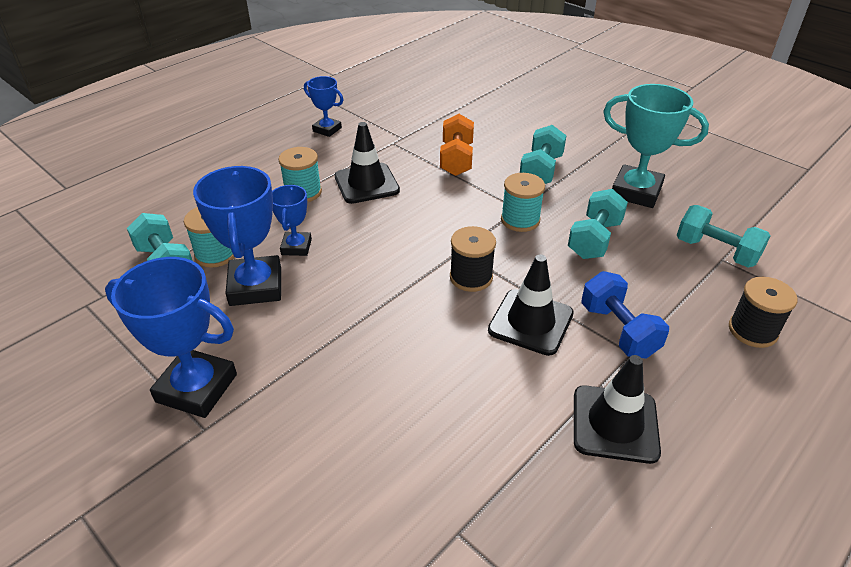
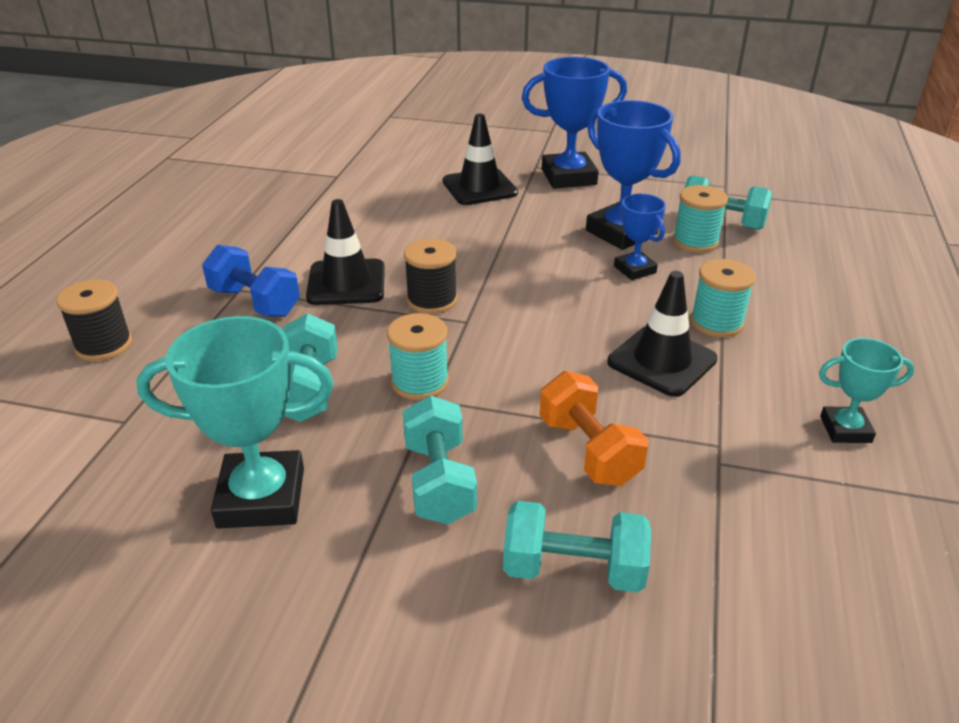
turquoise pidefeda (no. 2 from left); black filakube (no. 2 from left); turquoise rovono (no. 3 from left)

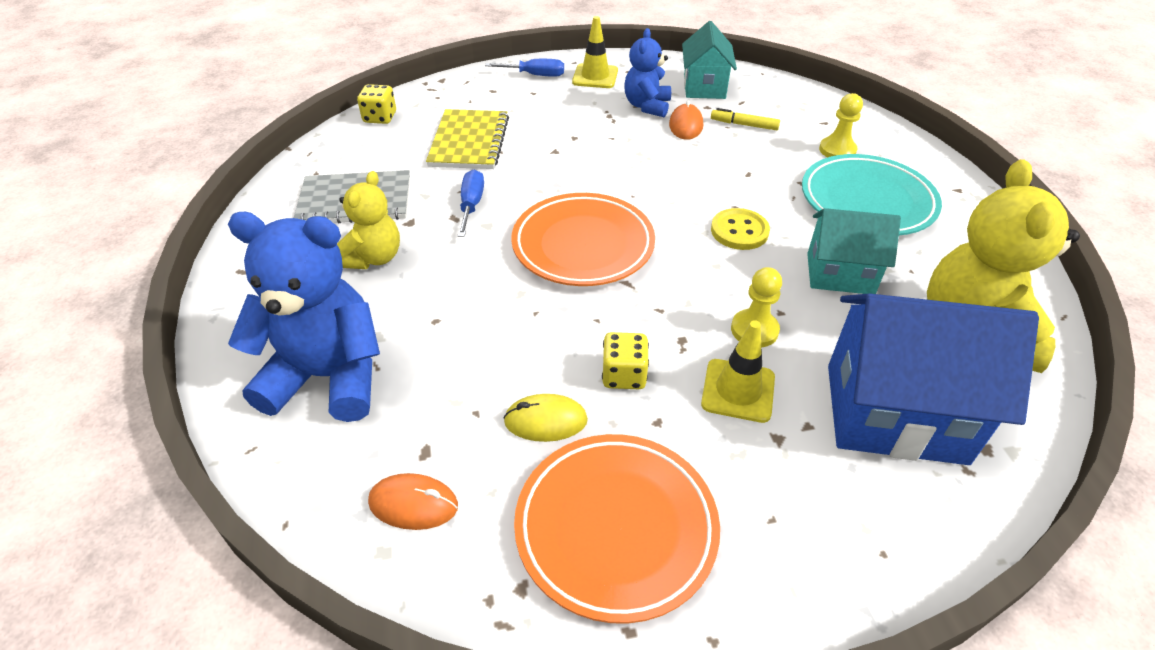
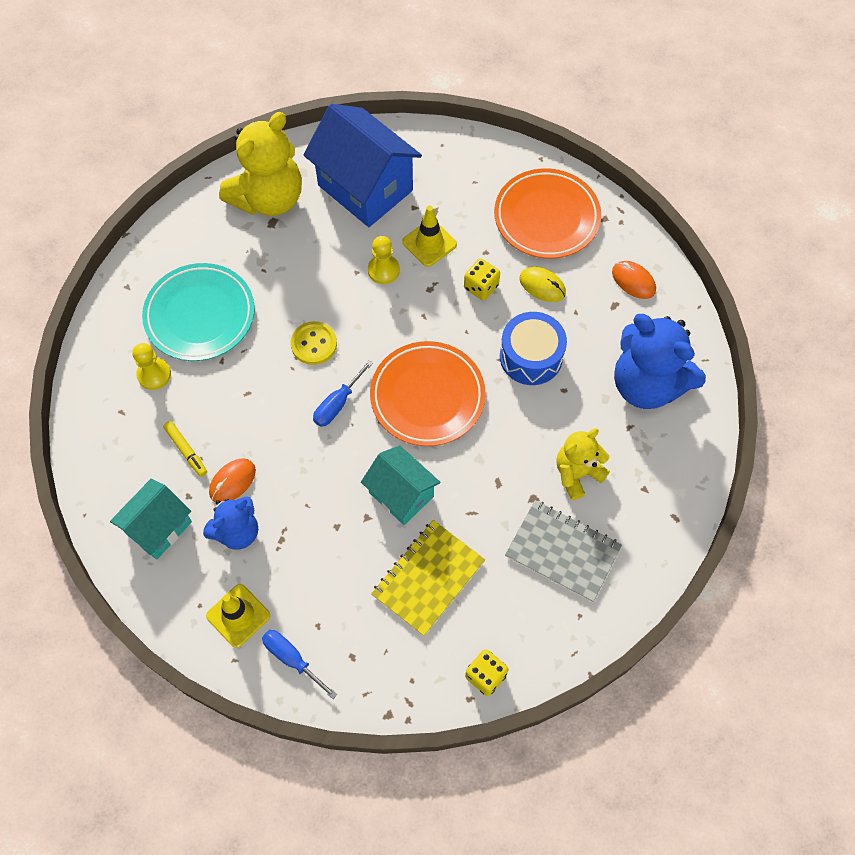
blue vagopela (no. 2 from left); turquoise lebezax (no. 2 from left); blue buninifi

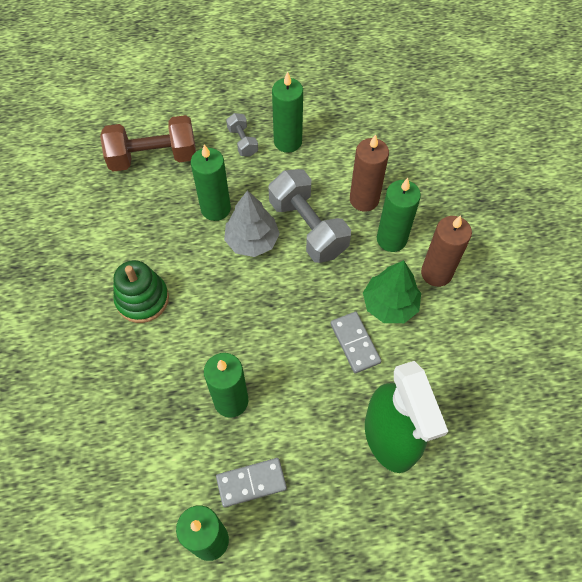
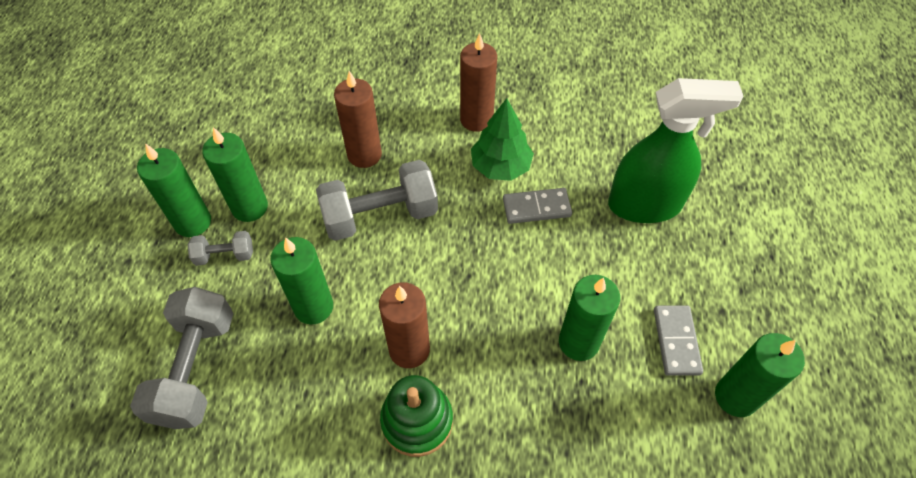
grey rovono (no. 1 from left); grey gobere; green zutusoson (no. 1 from left); brown zutusoson (no. 2 from left)

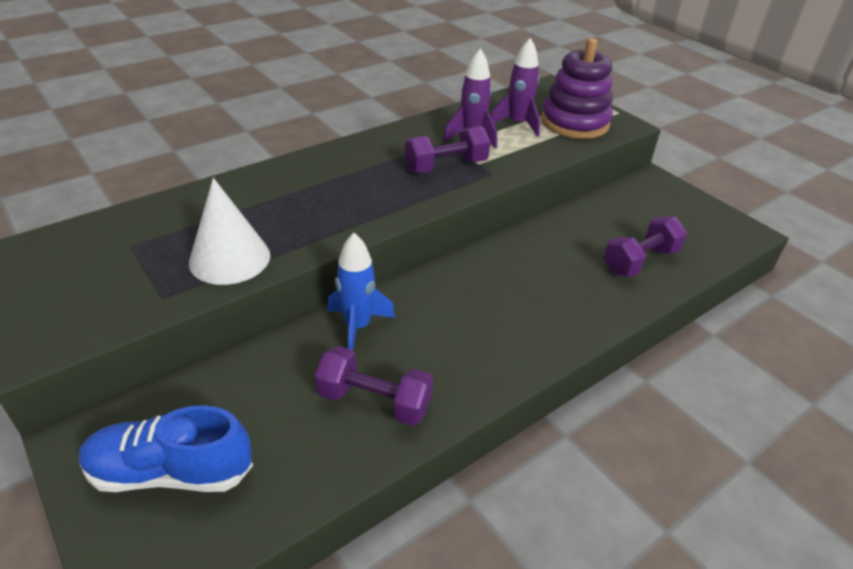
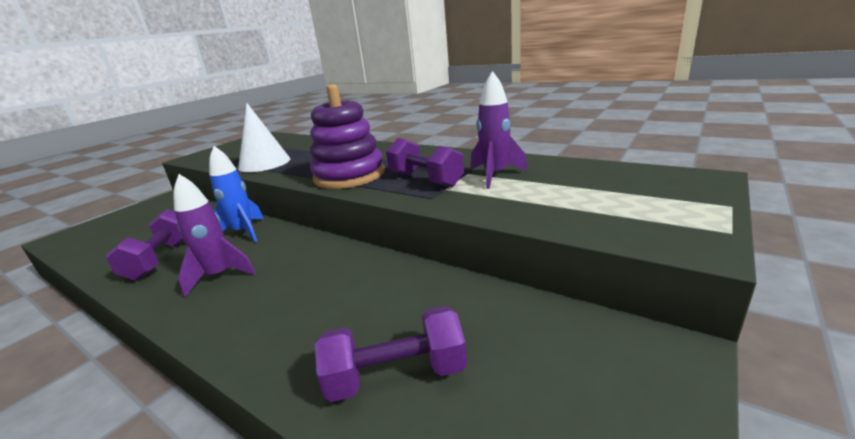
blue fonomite; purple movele (no. 1 from left); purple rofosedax; purple rovono (no. 2 from left)

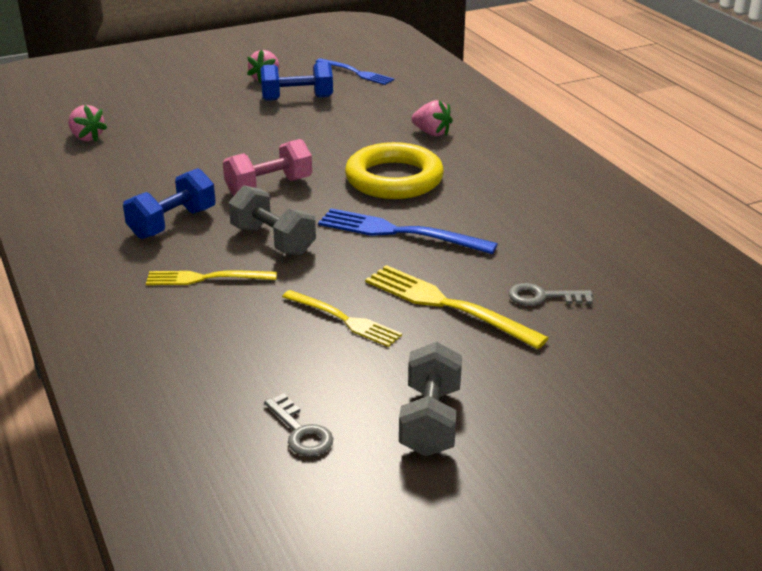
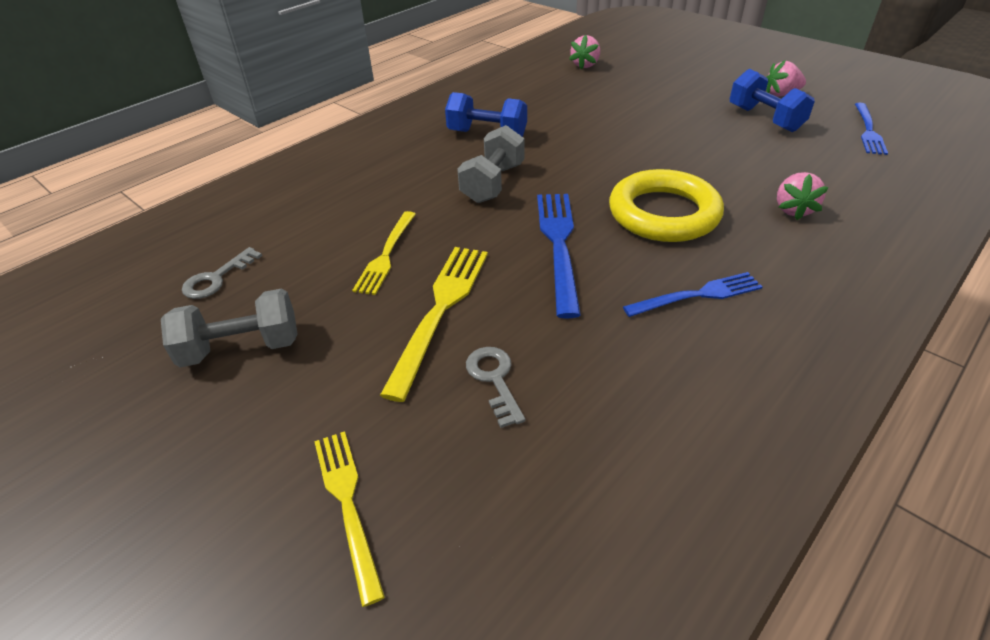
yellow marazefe (no. 1 from left); pink rovono; blue marazefe (no. 2 from left)

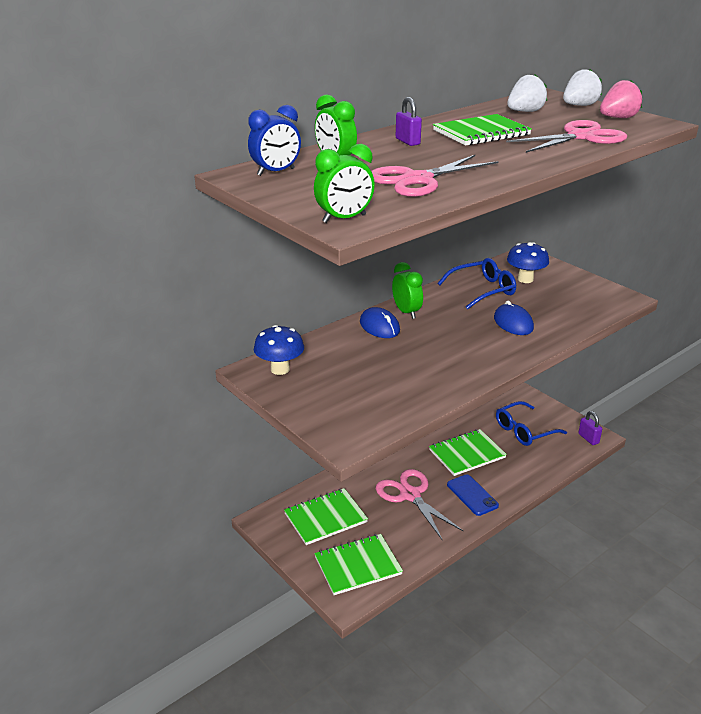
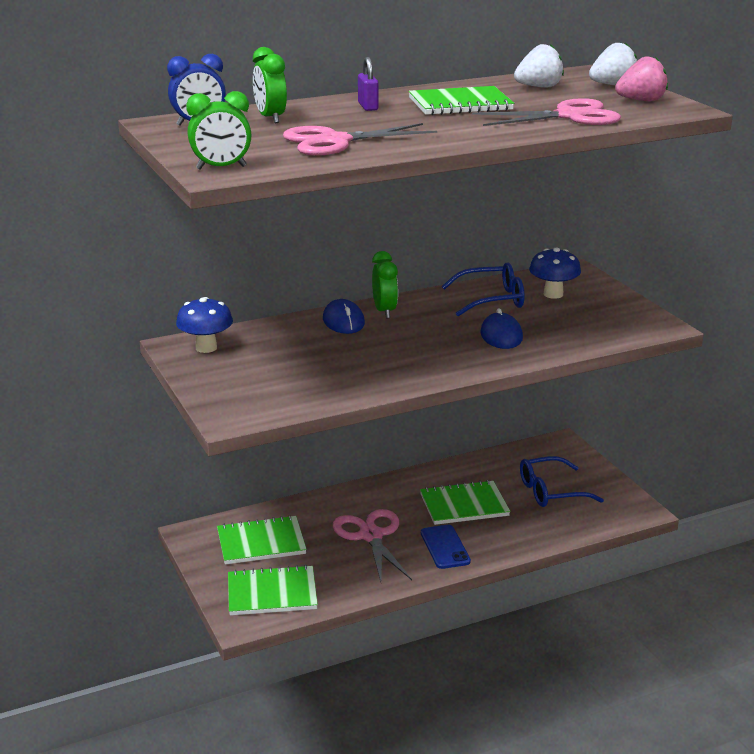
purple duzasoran (no. 2 from left in the first image)

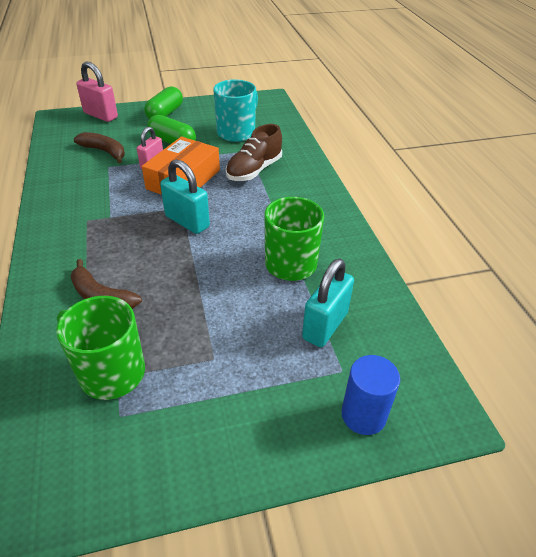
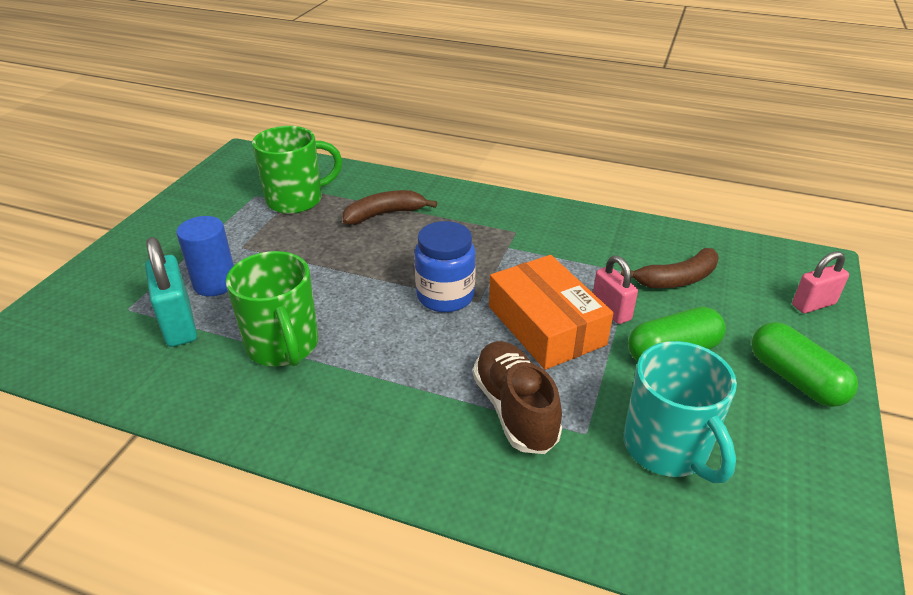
pink duzasoran (no. 2 from left); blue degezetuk; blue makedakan

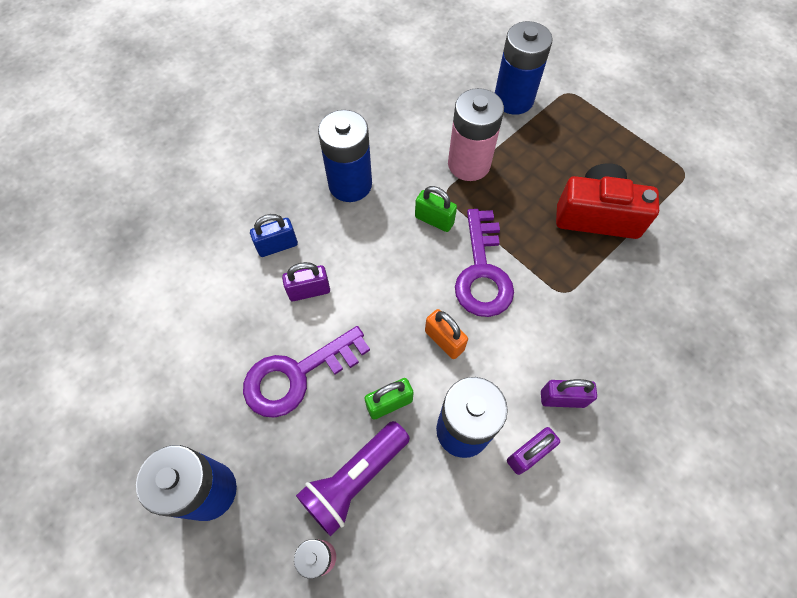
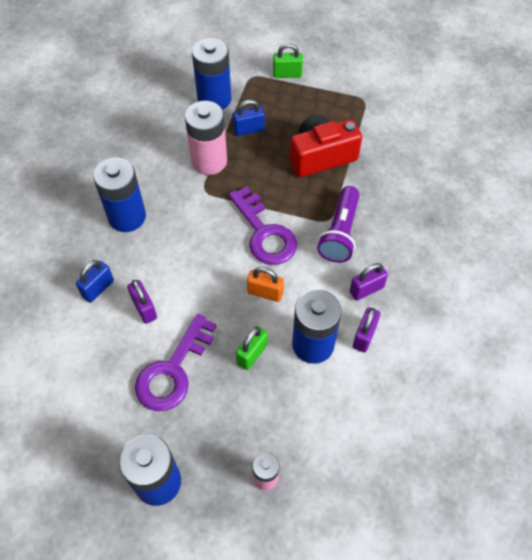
purple duzasoran (no. 1 from left); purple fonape; green duzasoran (no. 2 from left); blue duzasoran (no. 2 from left)

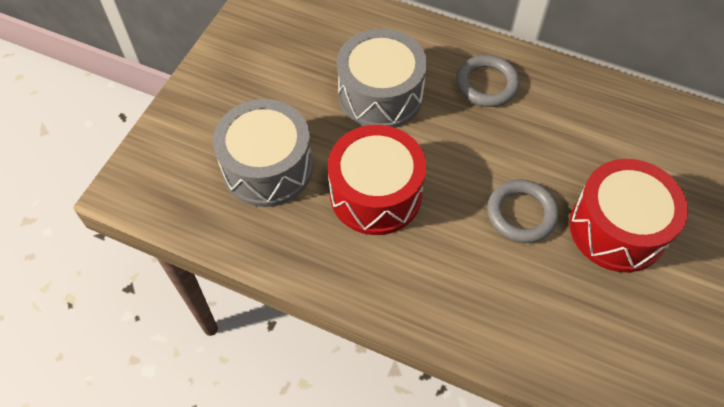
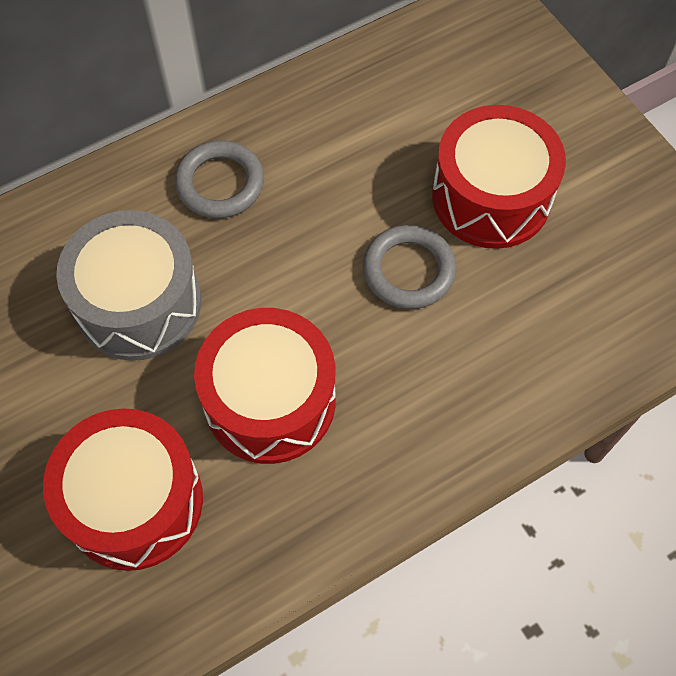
red buninifi (no. 1 from left)

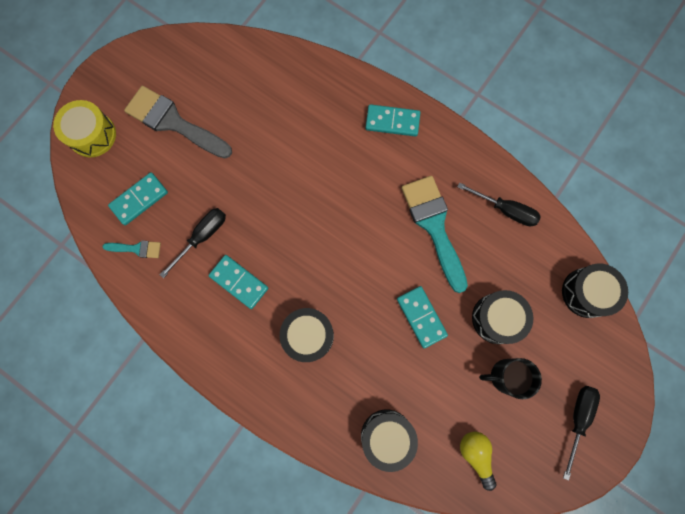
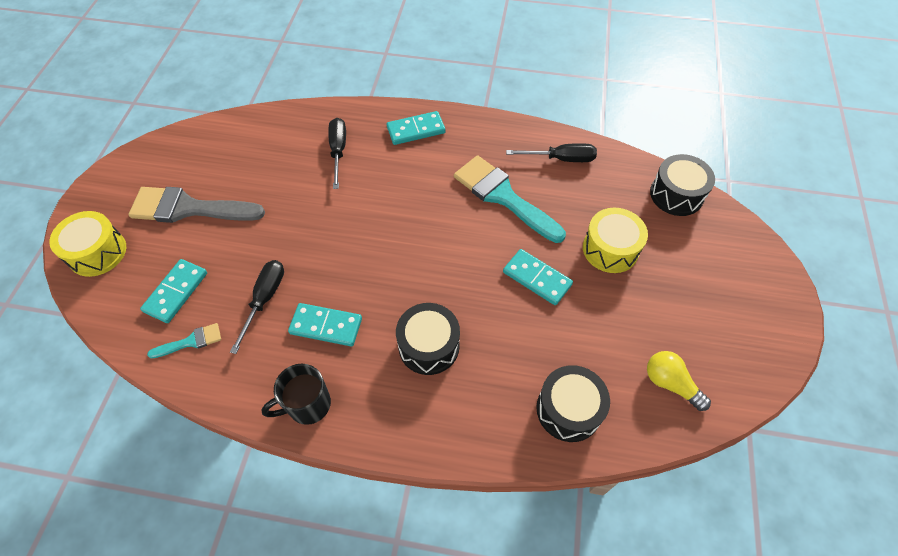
yellow buninifi (no. 2 from left); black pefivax; black vagopela (no. 2 from left)

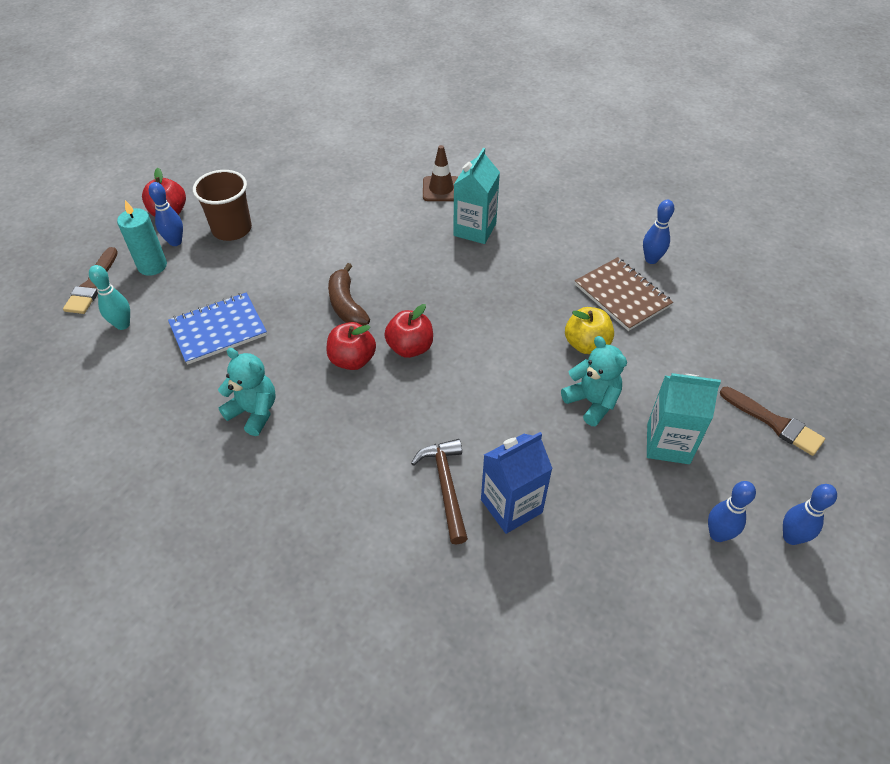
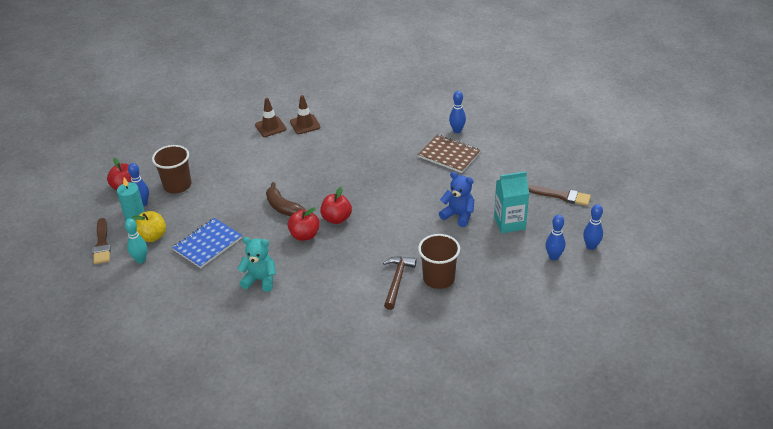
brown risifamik; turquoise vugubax (no. 1 from left in the first image); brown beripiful (no. 2 from left); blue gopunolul; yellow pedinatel; brown filakube (no. 1 from left)

